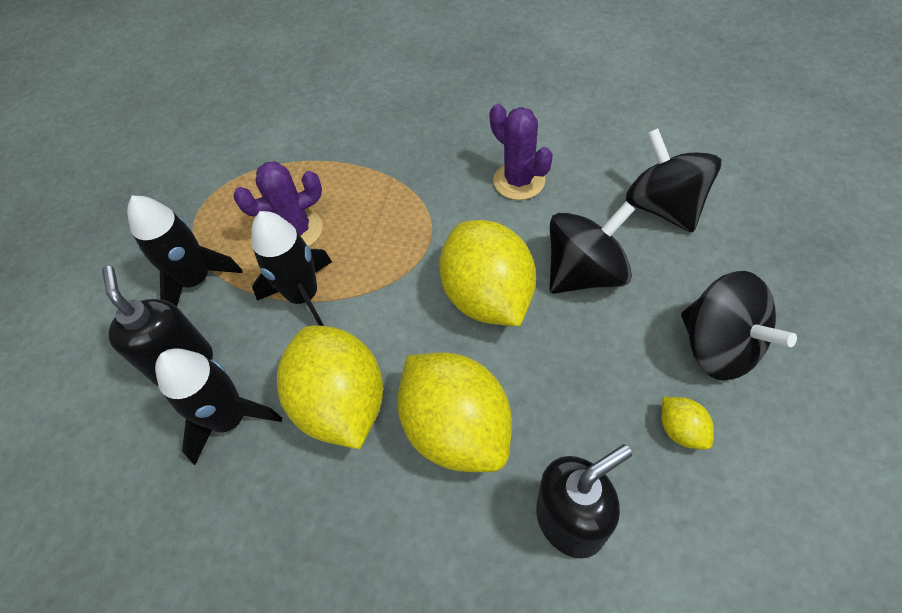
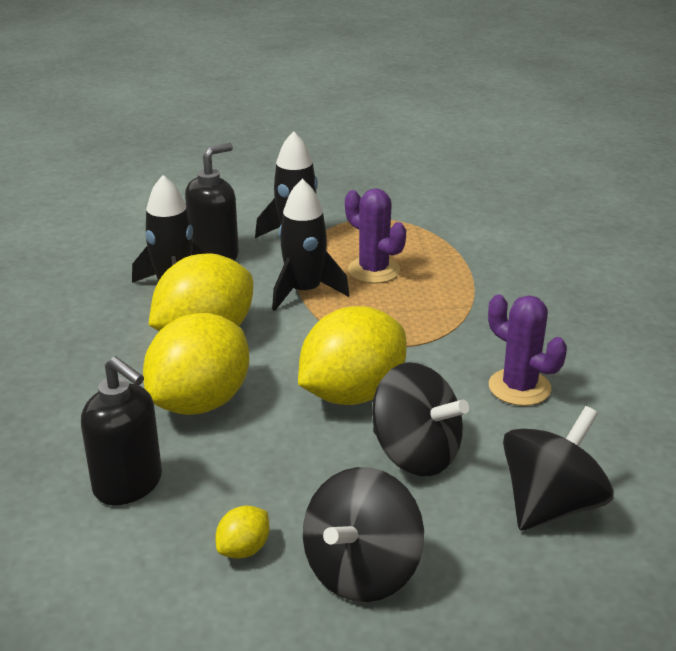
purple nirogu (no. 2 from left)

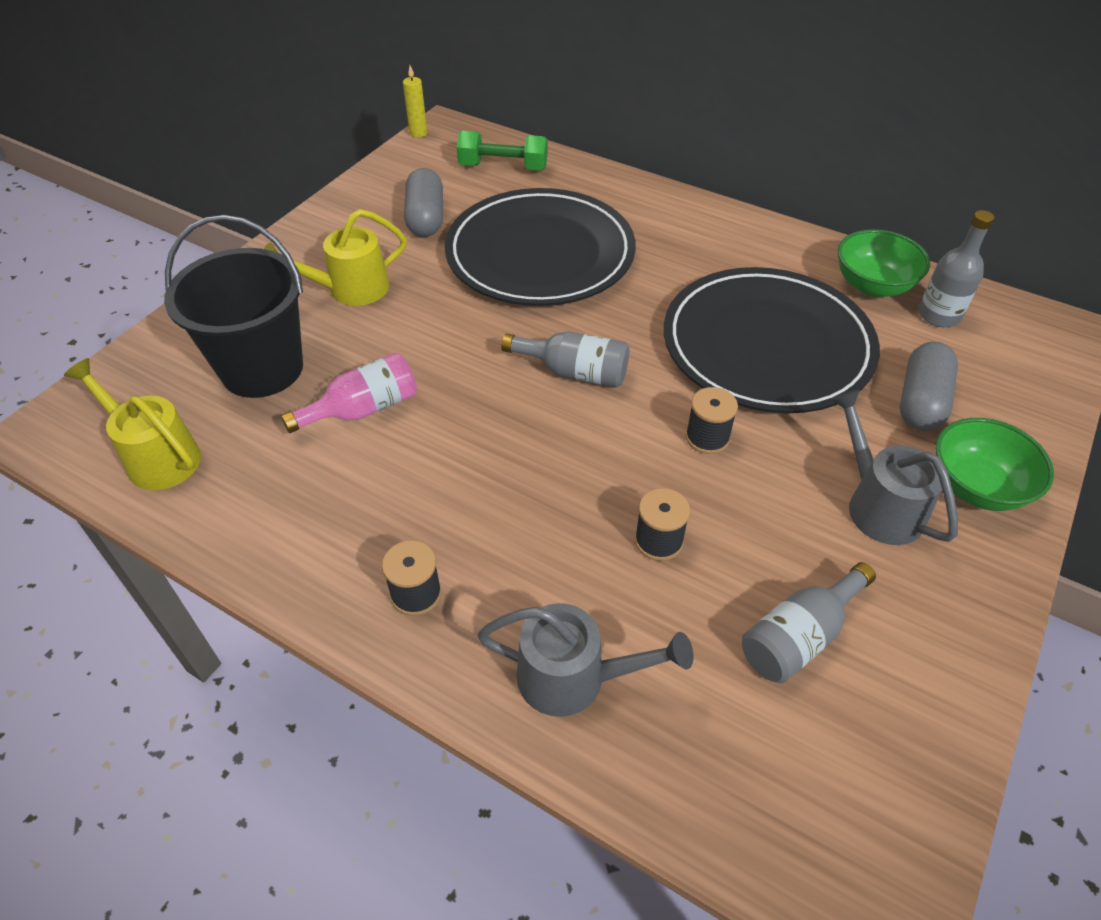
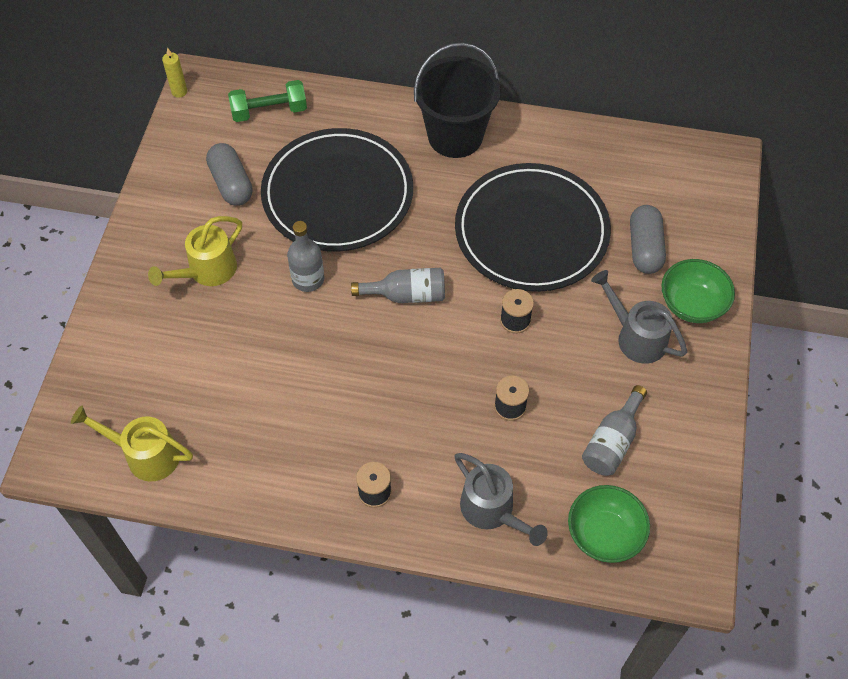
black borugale; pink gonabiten; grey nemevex (no. 1 from left); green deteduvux (no. 1 from left); grey gonabiten (no. 1 from left)

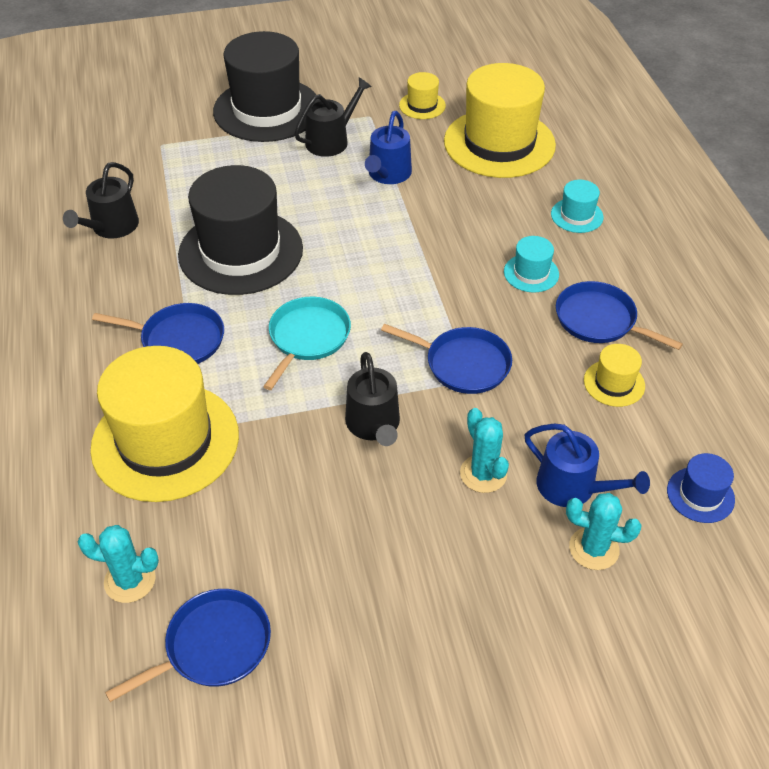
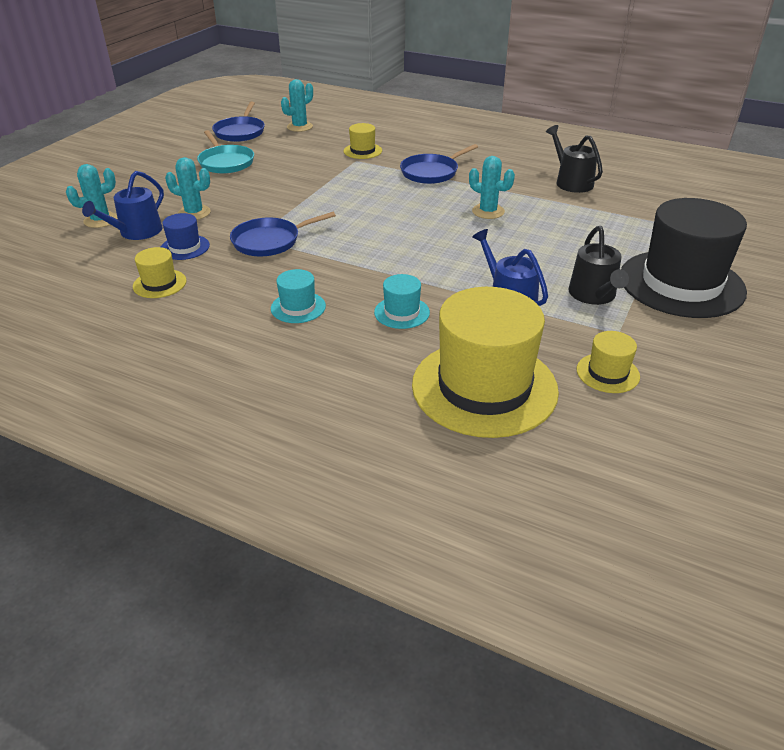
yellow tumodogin (no. 2 from left); turquoise nirogu (no. 4 from left); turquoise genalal; black nemevex (no. 3 from left in the first image); blue nemevex (no. 1 from left); turquoise tumodogin (no. 2 from left); blue genalal (no. 4 from left in the first image); blue tumodogin

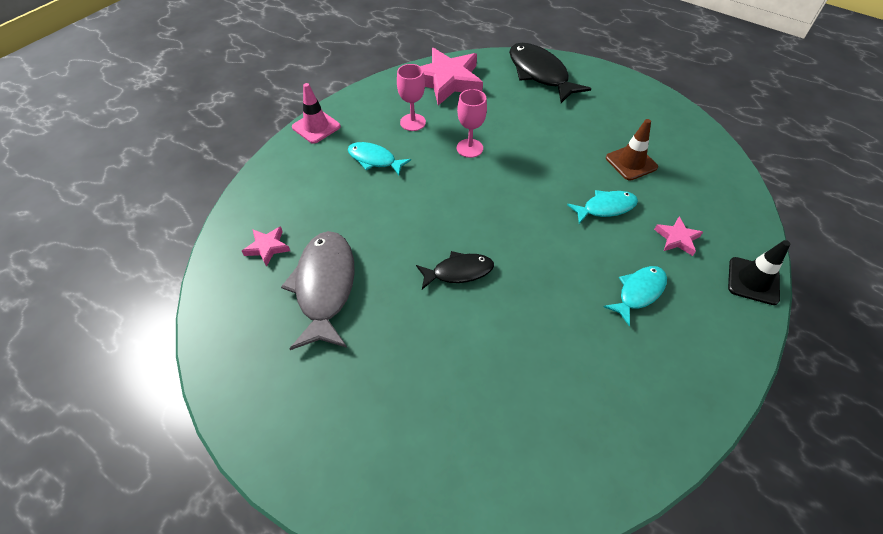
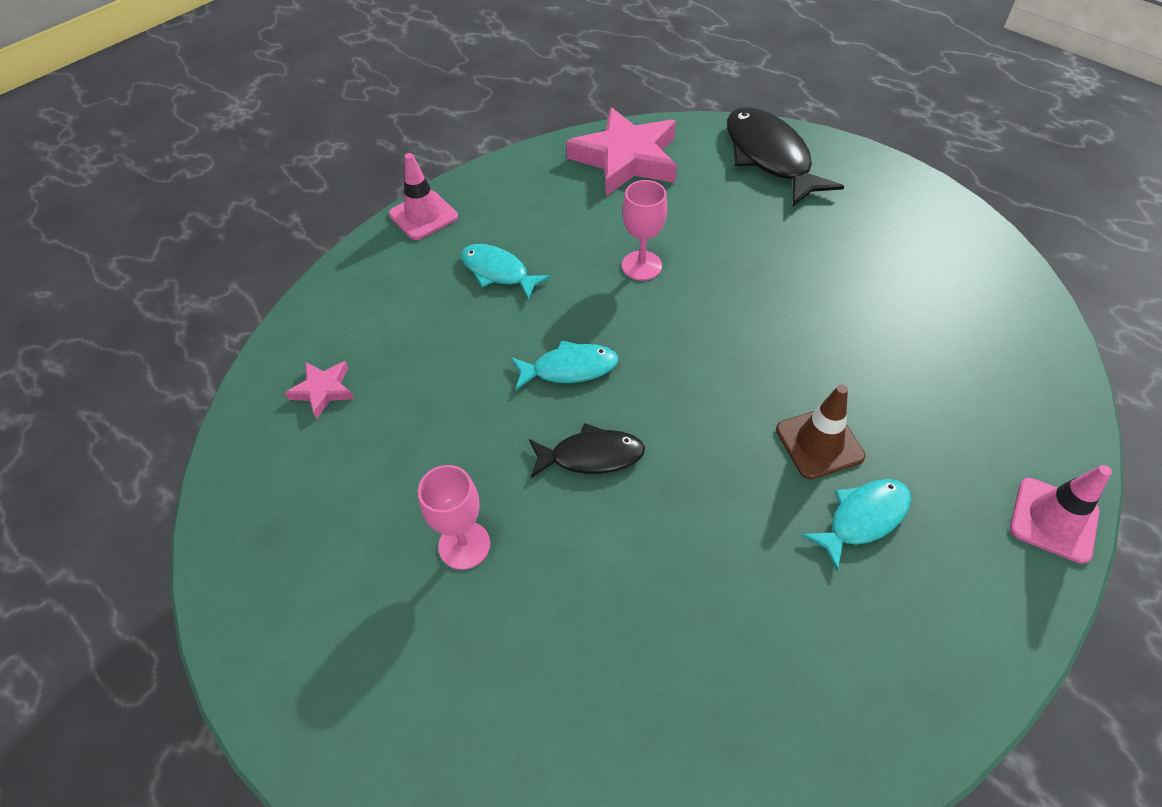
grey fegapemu; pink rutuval (no. 1 from left); turquoise fegapemu (no. 2 from left); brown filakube; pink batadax (no. 3 from left in the first image); pink filakube (no. 2 from left)

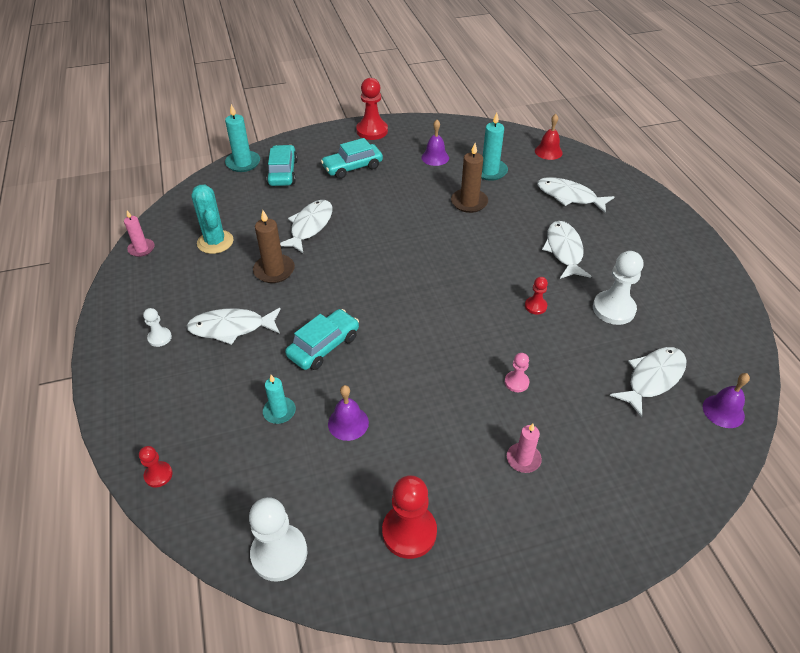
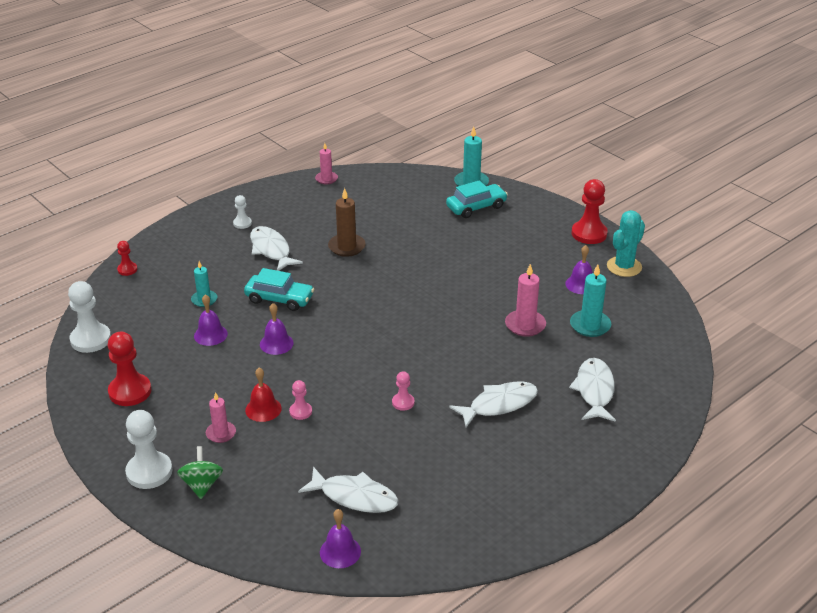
turquoise nirogu; white fegapemu (no. 2 from left in the first image); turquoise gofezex (no. 3 from left in the first image); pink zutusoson (no. 3 from left); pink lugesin (no. 2 from left); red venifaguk; white lugesin (no. 2 from left); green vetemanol; purple venifaguk (no. 2 from left)

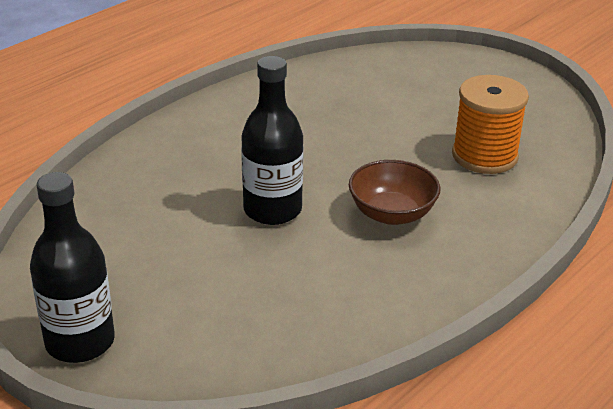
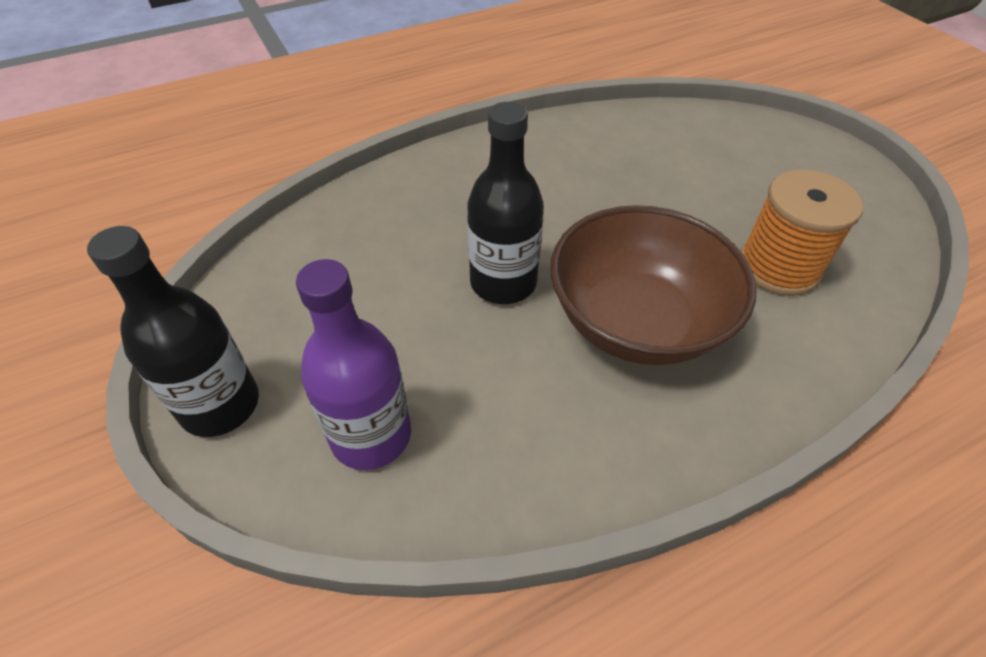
brown deteduvux; purple gonabiten

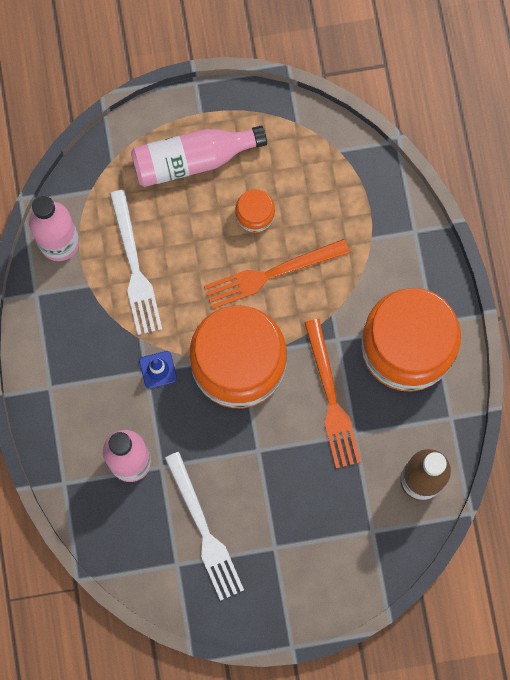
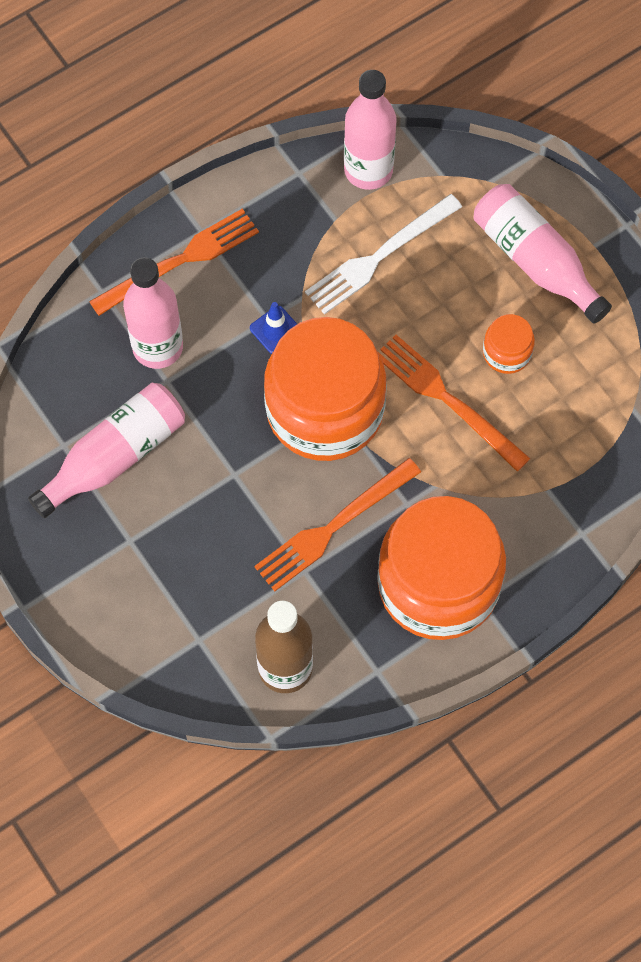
pink gonabiten (no. 1 from left); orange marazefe (no. 1 from left)

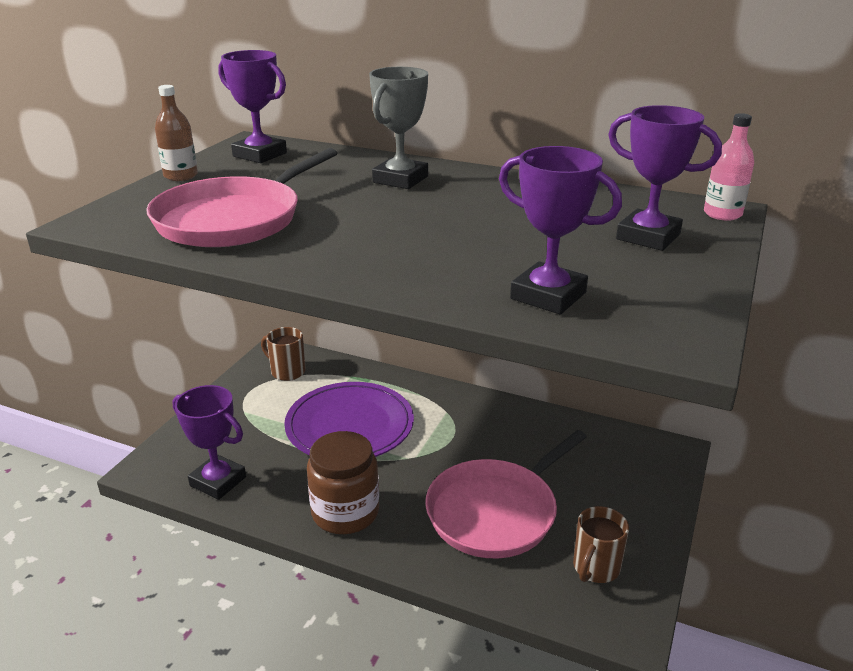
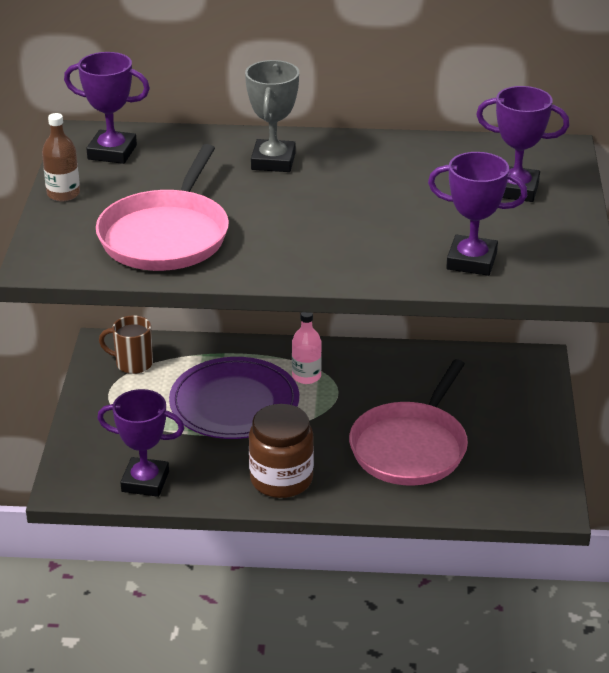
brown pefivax (no. 2 from left in the first image); pink gonabiten

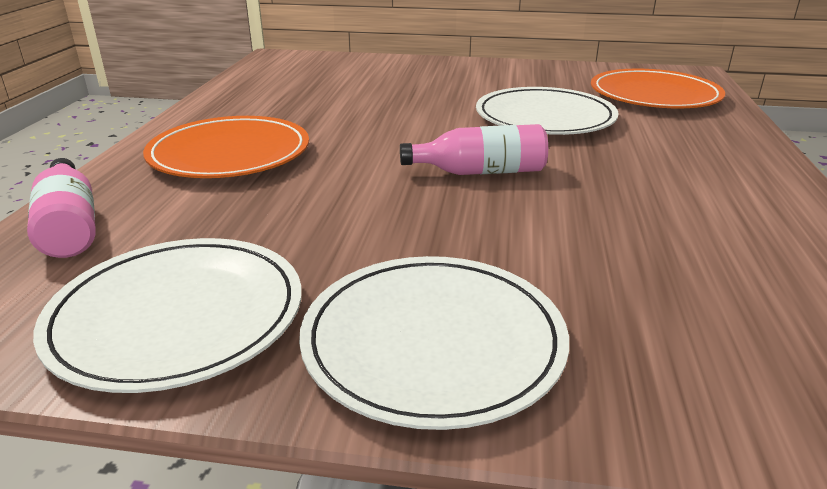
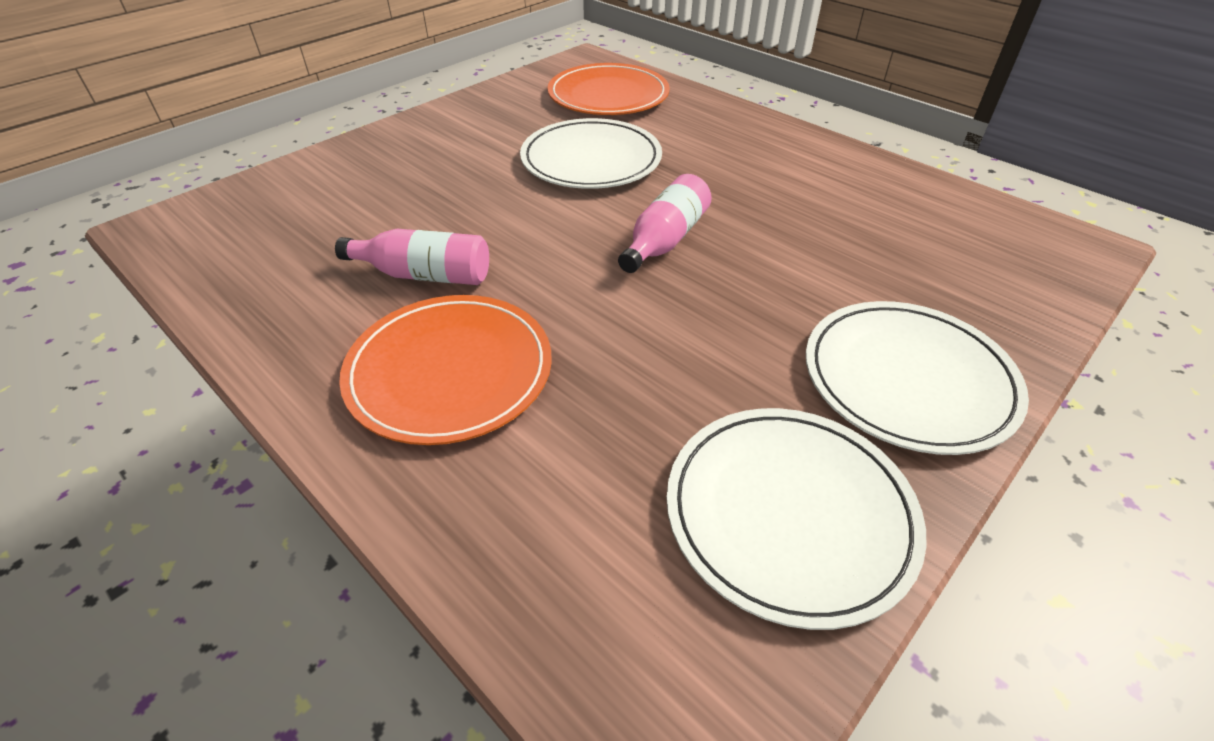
pink gonabiten (no. 1 from left)

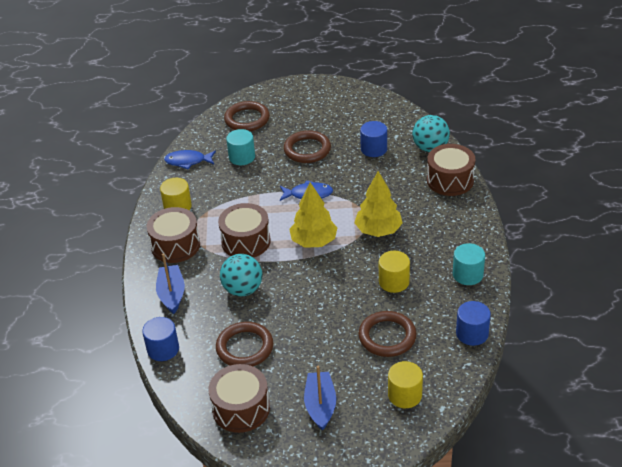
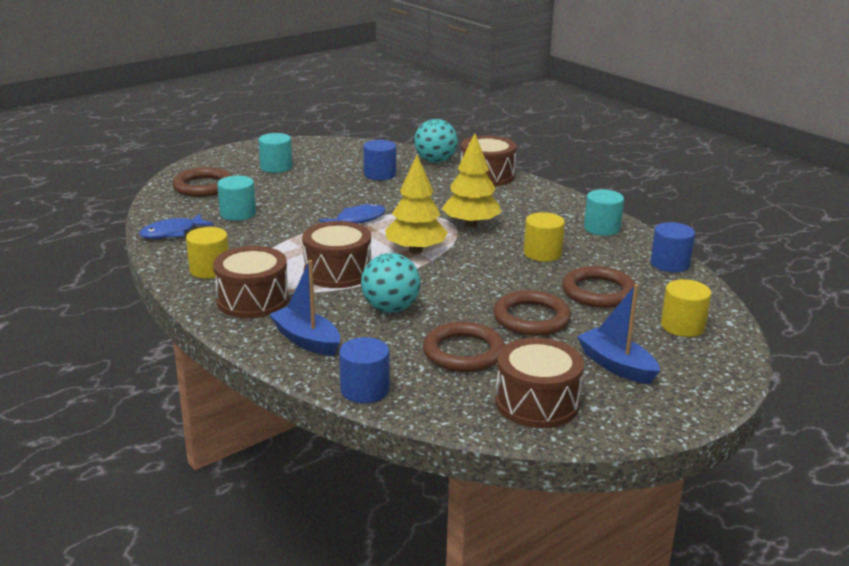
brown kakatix (no. 3 from left); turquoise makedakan (no. 2 from left)

